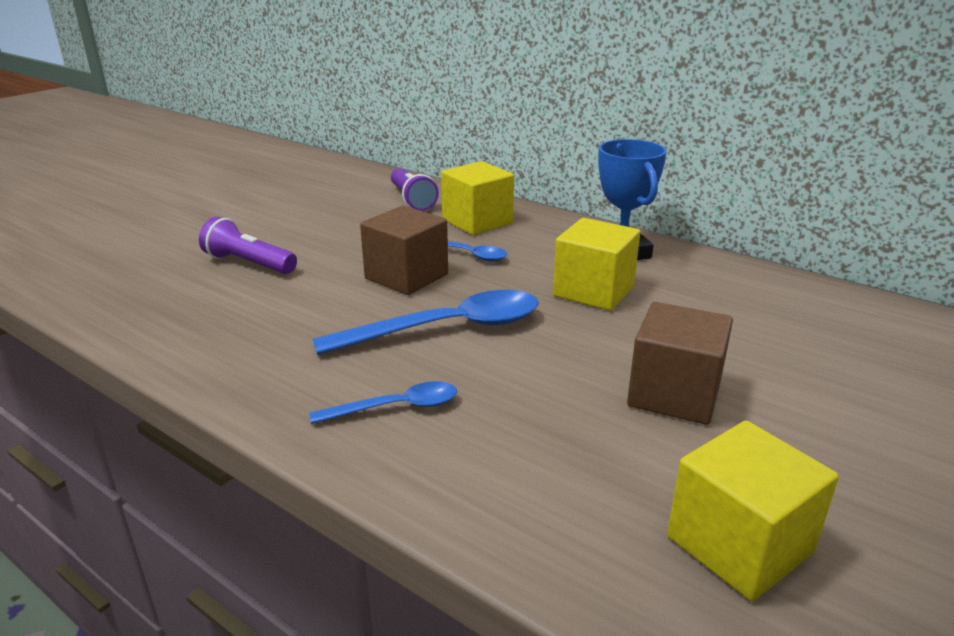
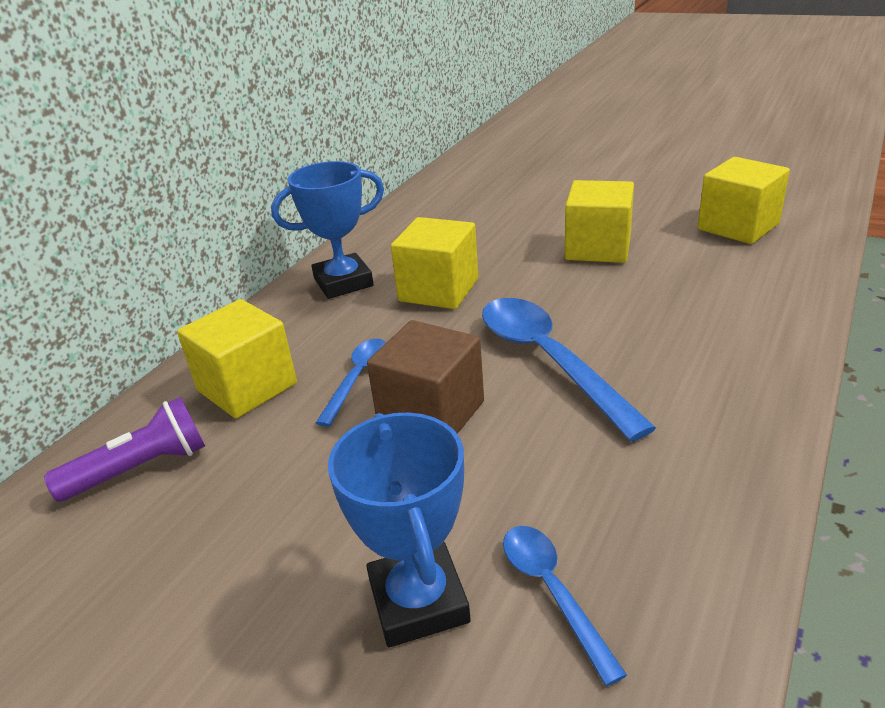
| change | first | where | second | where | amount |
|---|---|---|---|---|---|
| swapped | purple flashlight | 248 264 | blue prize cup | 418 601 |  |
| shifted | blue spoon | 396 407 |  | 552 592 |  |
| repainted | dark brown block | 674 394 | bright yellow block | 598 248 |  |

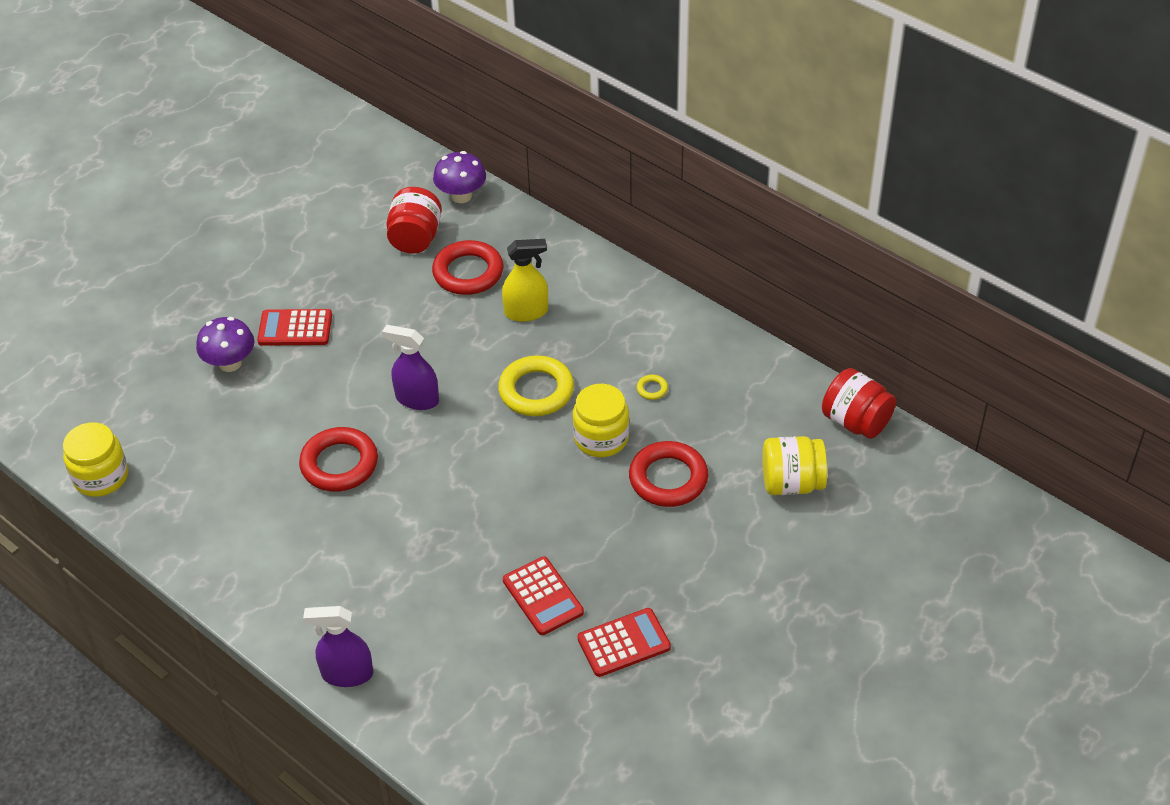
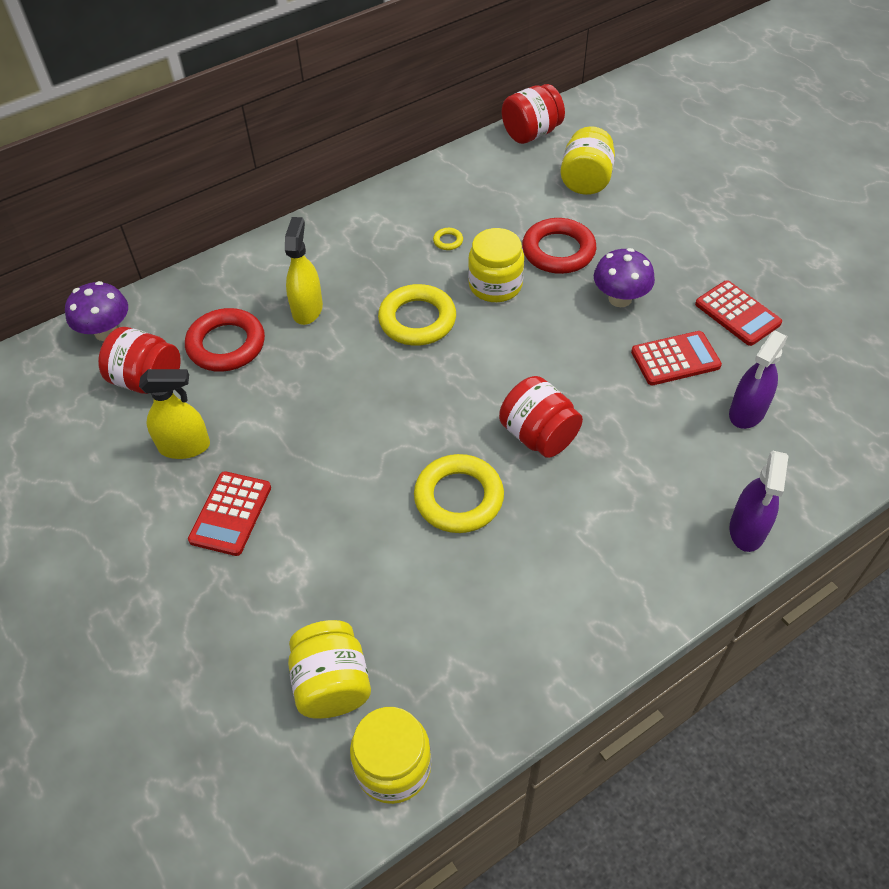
| change | first | where | second | where | amount |
|---|---|---|---|---|---|
| shifted | purple fungus | 230 363 |  | 620 298 |  |
| repainted | scarlet hoop | 339 464 | bright yellow hoop | 458 498 |  |
| shifted | purple sprayer | 417 399 |  | 747 412 |  |
| rotated | scarlet calculator | 624 643 |  | 737 314 | 150 degrees clockwise |
| new |  |  | bright yellow sprayer | 185 446 |  |
| new |  |  | bright yellow jam jar | 332 684 |  |
| new |  |  | scarlet jam jar | 538 435 |  |

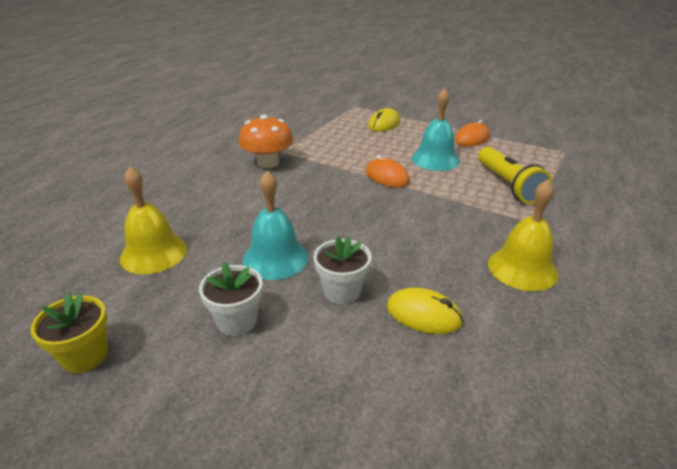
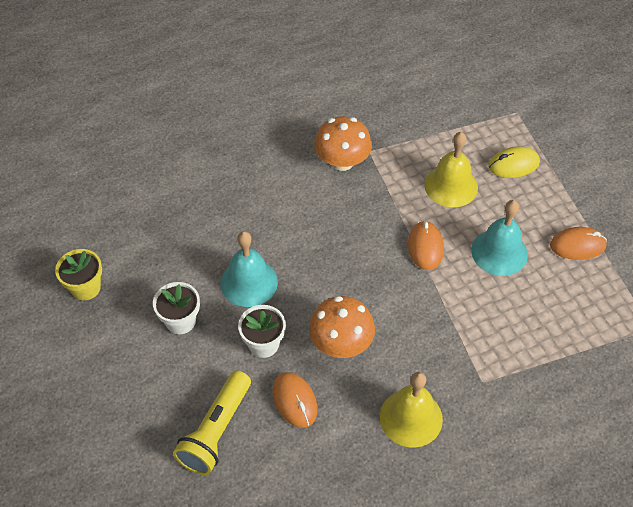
| change | first | where | second | where | amount |
|---|---|---|---|---|---|
| shifted | bright yellow bell | 154 253 |  | 451 186 |  |
| repainted | bright yellow PC mouse | 423 314 | orange-coloured PC mouse | 295 401 |  |
| shifted | bright yellow flashlight | 508 185 |  | 216 431 |  |
| new |  |  | orange-coloured fungus | 341 343 |  |

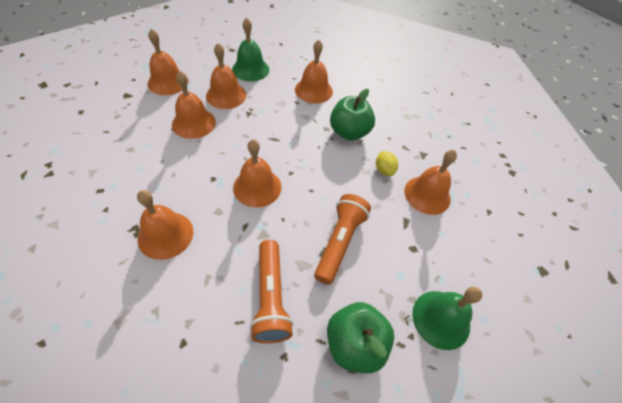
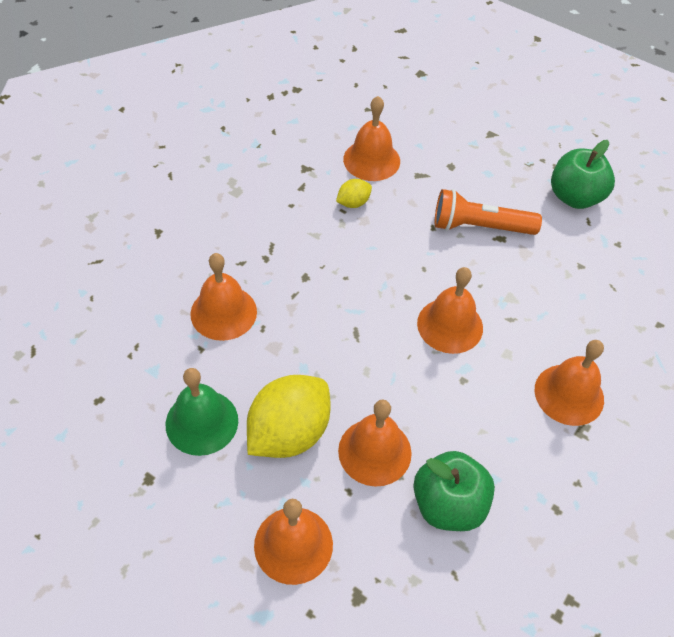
| change | first | where | second | where | amount |
|---|---|---|---|---|---|
| swapped | orange-coloured bell | 226 95 | bright yellow toy lemon | 289 433 |  |
| gone | orange-coloured flashlight | 271 297 |  |  |  |
| shifted | emerald apple fruit | 349 132 |  | 448 504 |  |
| gone | emerald bell | 441 319 |  |  |  |

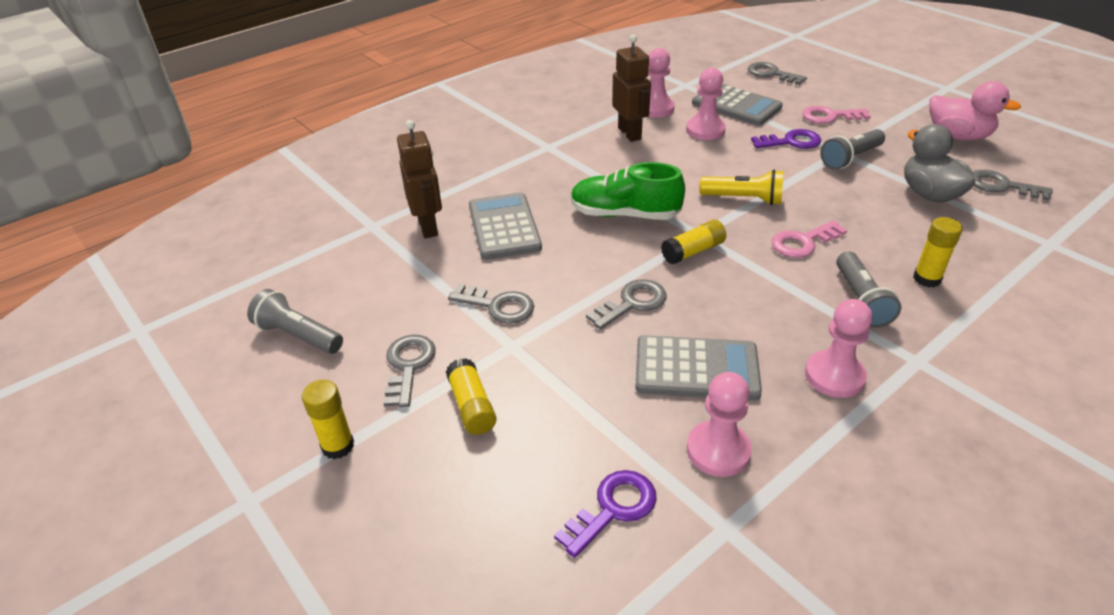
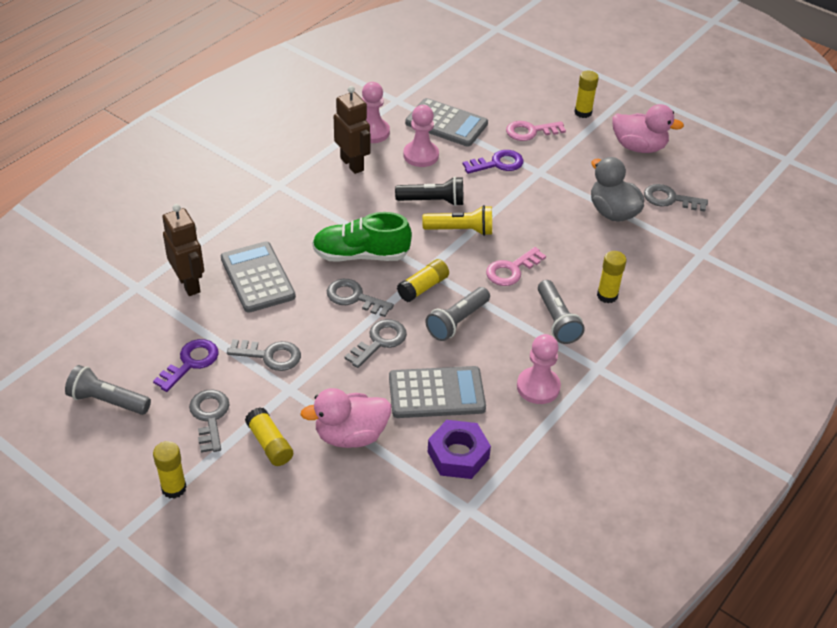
| change | first | where | second | where | amount |
|---|---|---|---|---|---|
| shifted | purple door key | 613 508 |  | 191 362 |  |
| swapped | rose-pink game pawn | 718 450 | purple nut | 458 455 |  |
| shifted | ash-grey door key | 771 74 |  | 354 298 |  |
| shifted | ash-grey flashlight | 850 158 |  | 457 322 |  |
| new |  |  | rose-pink rubber duck | 351 435 |  |
| new |  |  | black flashlight | 433 201 |  |
| new |  |  | bright yellow glue | 583 112 |  |

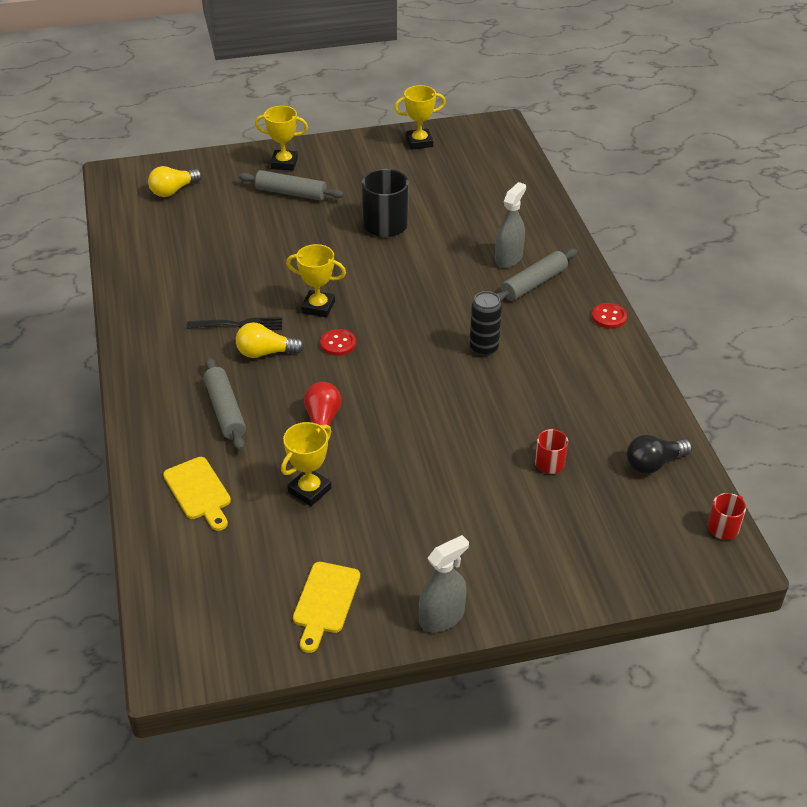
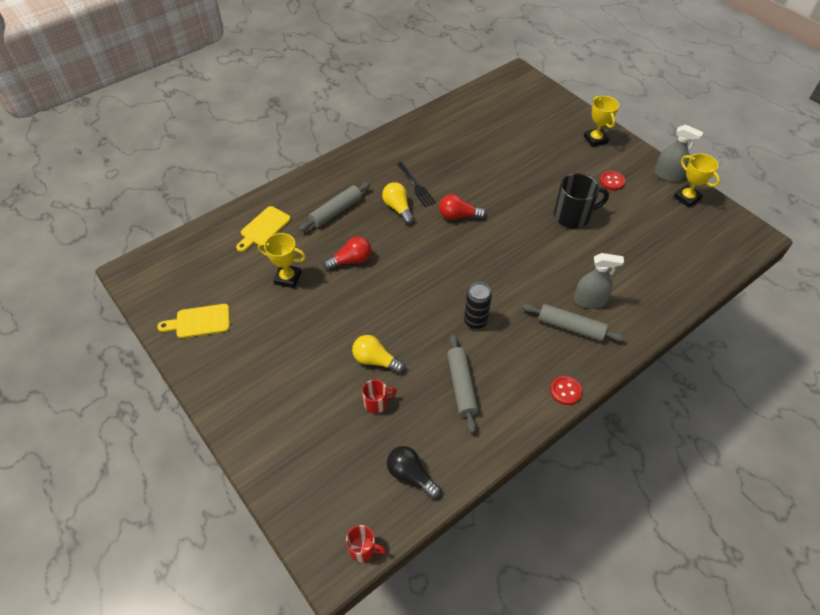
| change | first | where | second | where | amount |
|---|---|---|---|---|---|
| shifted | bright yellow light bulb | 173 191 |  | 375 360 |  |
| shifted | ash-grey rolling pin | 291 193 |  | 461 386 |  |
| swapped | bright yellow prize cup | 318 307 | scarlet light bulb | 458 216 |  |
| shifted | scarlet sewing button | 338 344 |  | 612 181 |  |
| shifted | ash-grey sprayer | 442 617 |  | 667 175 |  |

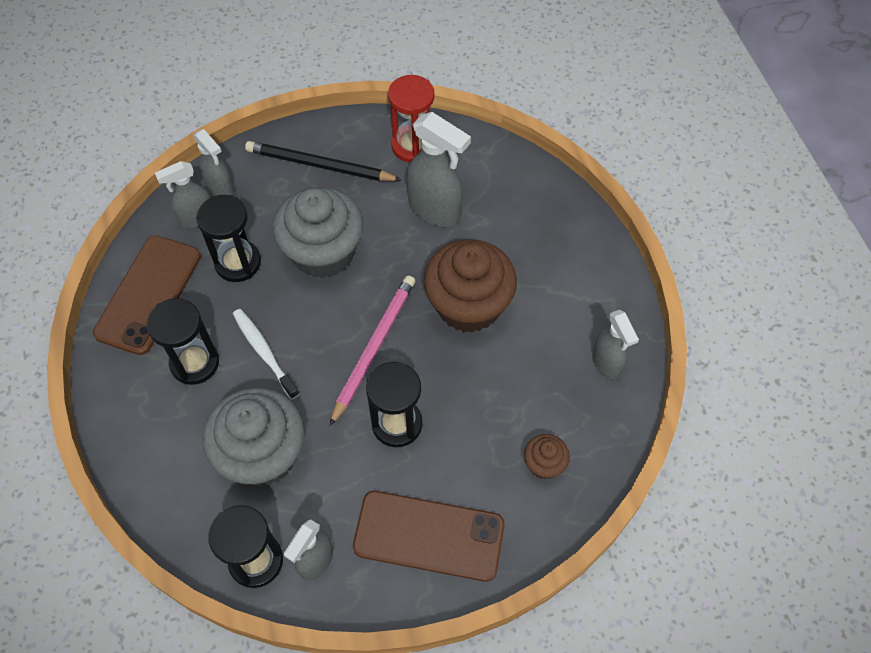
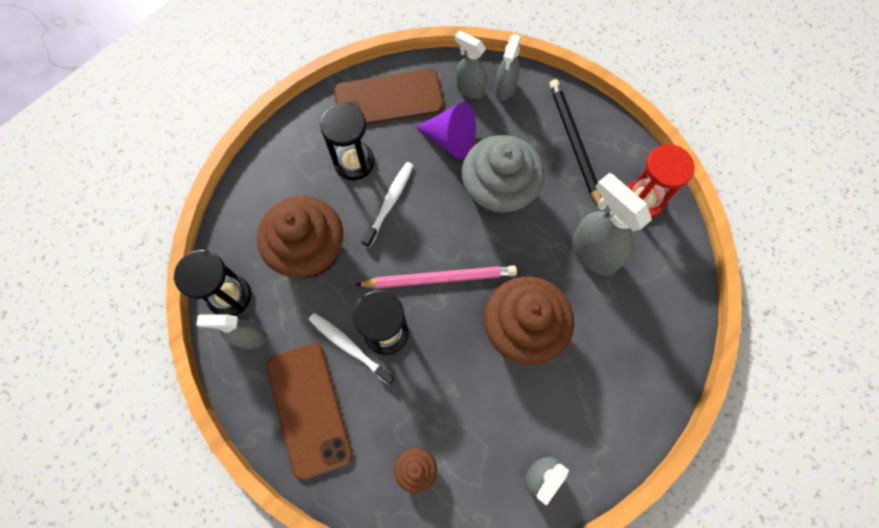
| change | first | where | second | where | amount |
|---|---|---|---|---|---|
| swapped | black sandglass | 238 263 | purple cone | 451 139 |  |
| repainted | ash-grey fairy cake | 262 454 | dark brown fairy cake | 310 251 |  |
| rotated | ash-grey sprayer | 435 210 |  | 593 253 | 135 degrees clockwise |
| new |  |  | snow-white toothbrush | 349 347 |  |

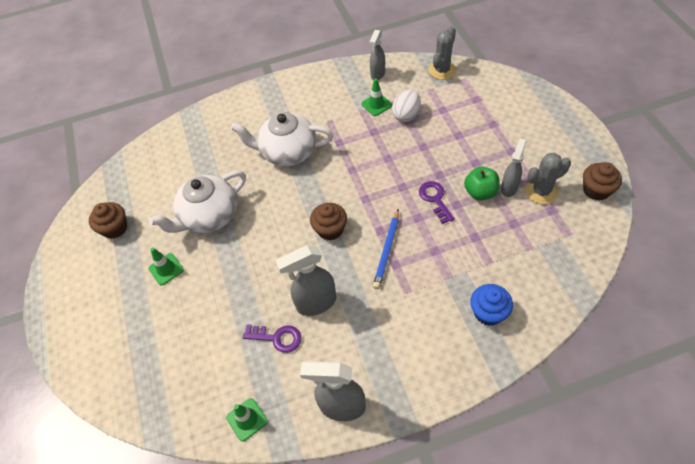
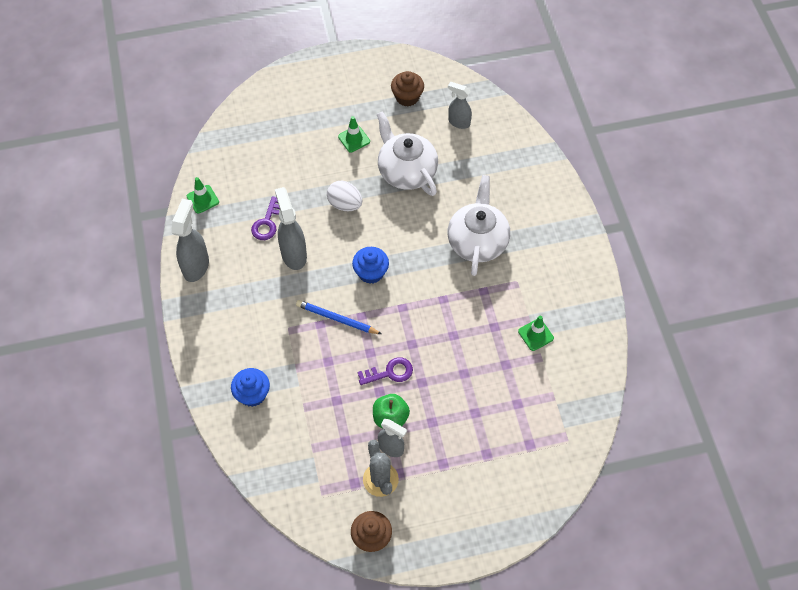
| change | first | where | second | where | amount |
|---|---|---|---|---|---|
| repainted | dark brown fairy cake | 330 229 | blue fairy cake | 371 272 |  |
| shifted | ash-grey sprayer | 377 74 |  | 458 122 |  |
| shifted | snow-white toy egg | 406 115 |  | 345 204 |  |
| gone | ash-grey prickly plant | 442 70 |  |  |  |

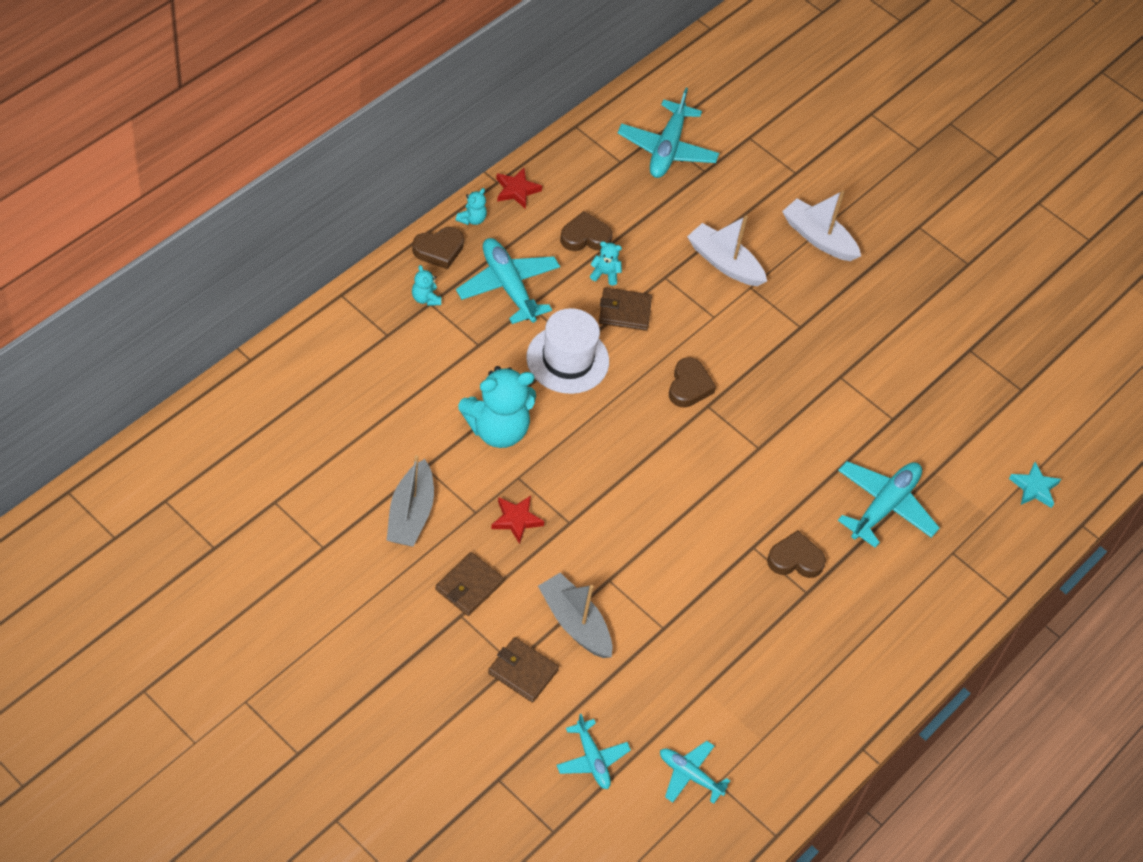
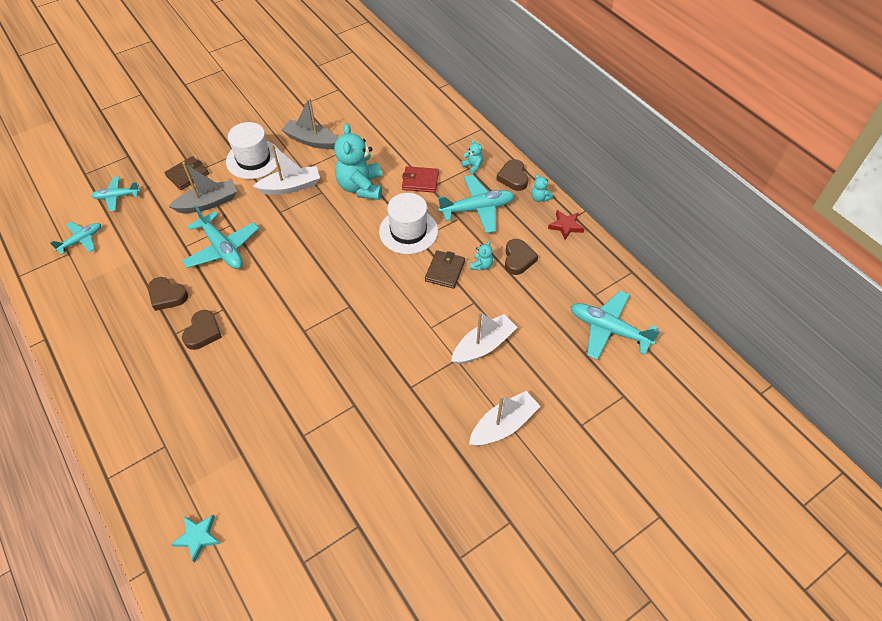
| change | first | where | second | where | amount |
|---|---|---|---|---|---|
| rotated | aqua teddy | 425 298 |  | 473 166 | 60 degrees clockwise |
| swapped | dark brown wallet | 469 586 | snow-white tall hat | 253 159 |  |
| swapped | scarlet star shape | 516 520 | snow-white toy boat | 291 186 |  |
| shifted | dark brown heart | 689 386 |  | 167 296 |  |
| shifted | aqua toy plane | 884 506 |  | 222 248 |  |
| new |  |  | scarlet wallet | 420 181 |  |

